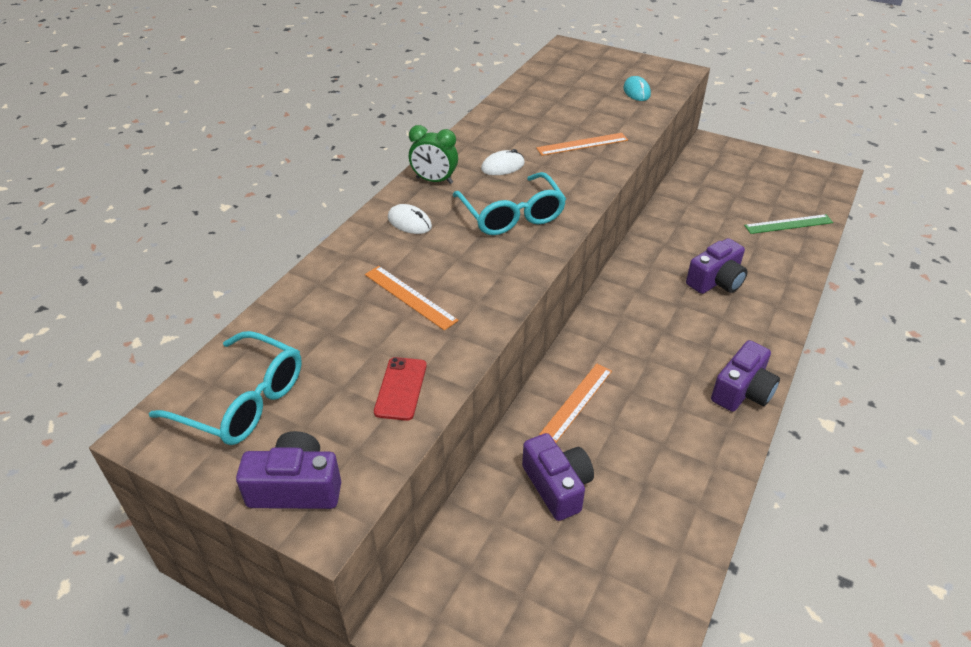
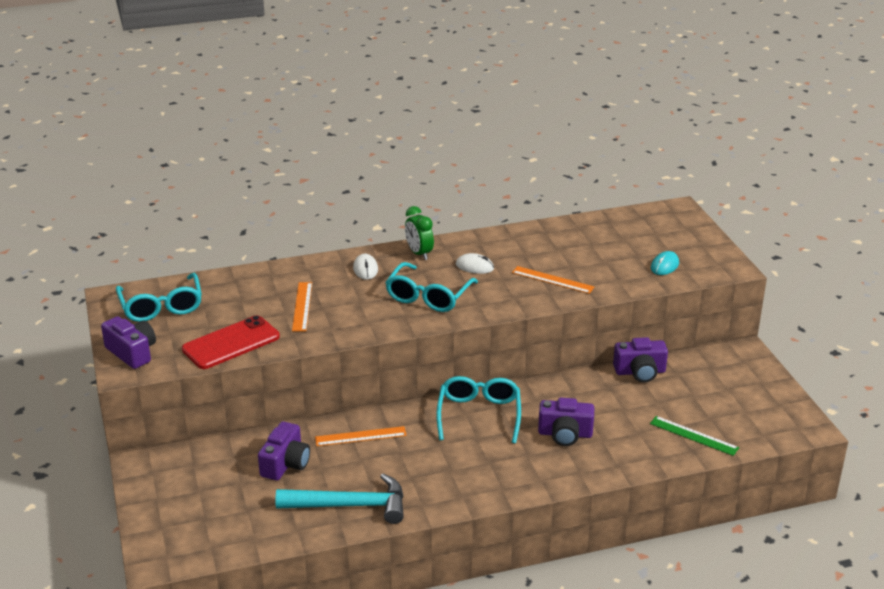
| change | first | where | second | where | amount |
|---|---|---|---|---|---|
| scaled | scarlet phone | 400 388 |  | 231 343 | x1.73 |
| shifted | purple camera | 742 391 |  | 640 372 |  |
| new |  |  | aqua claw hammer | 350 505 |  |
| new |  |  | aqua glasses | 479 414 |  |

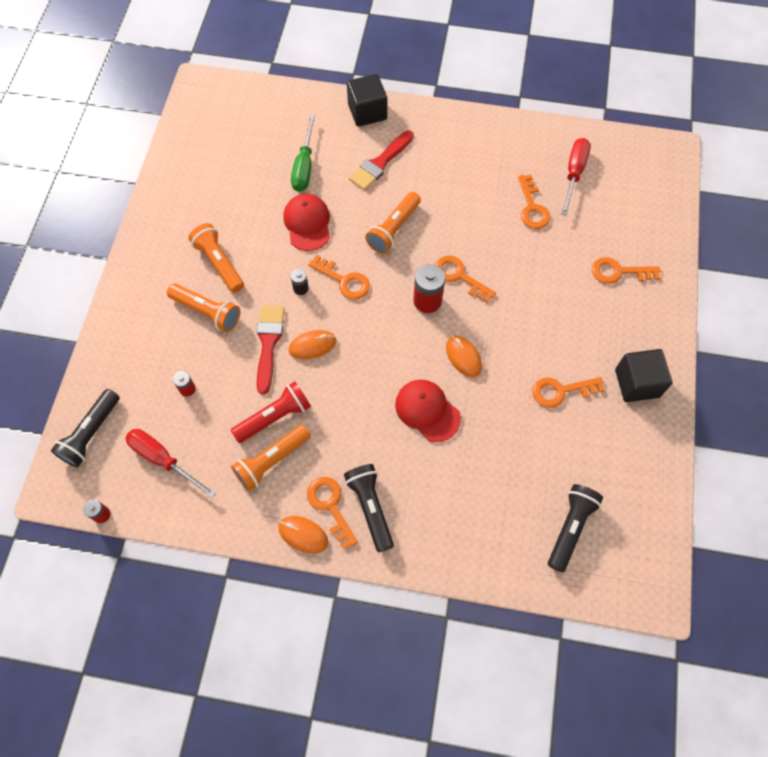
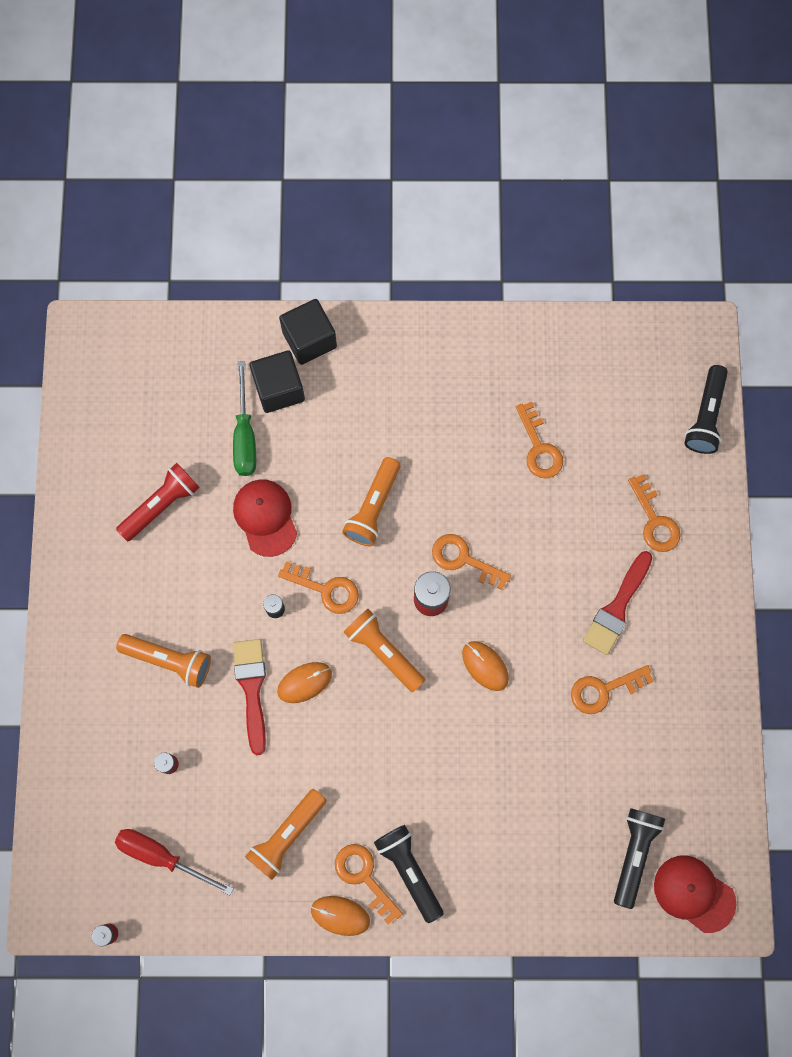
| change | first | where | second | where | amount |
|---|---|---|---|---|---|
| shifted | black flashlight | 91 433 |  | 705 416 |  |
| shifted | orange-coloured flashlight | 219 263 |  | 383 651 |  |
| shifted | scarlet flashlight | 275 417 |  | 161 505 |  |
| shifted | scarlet paintbrush | 380 163 |  | 617 607 |  |
| shifted | scarlet cap | 427 411 |  | 694 893 |  |
| gone | scarlet hand screwdriver | 574 174 |  |  |  |
| rotated | orange-coloured door key | 619 272 |  | 654 520 | 105 degrees counterclockwise |
| shifted | black block | 637 383 |  | 279 389 |  |

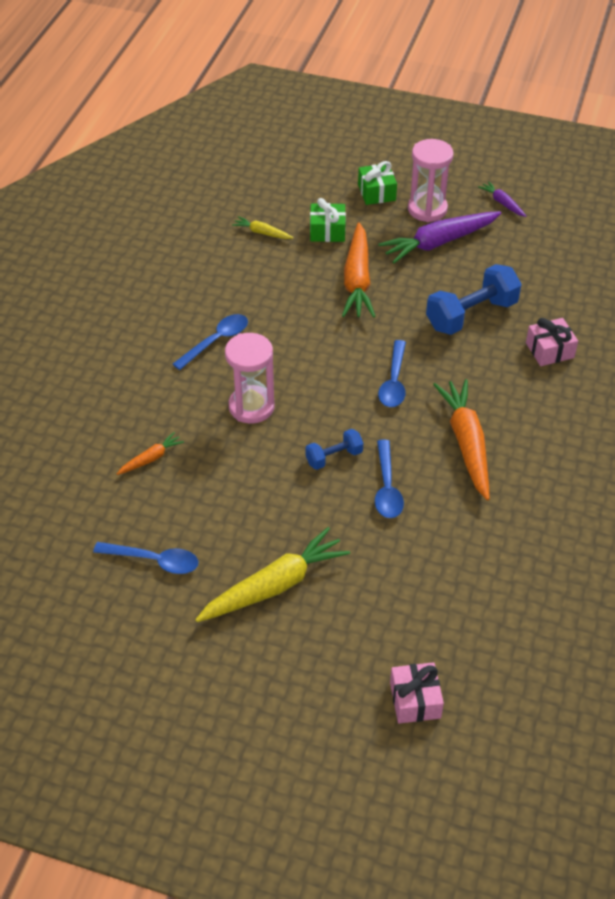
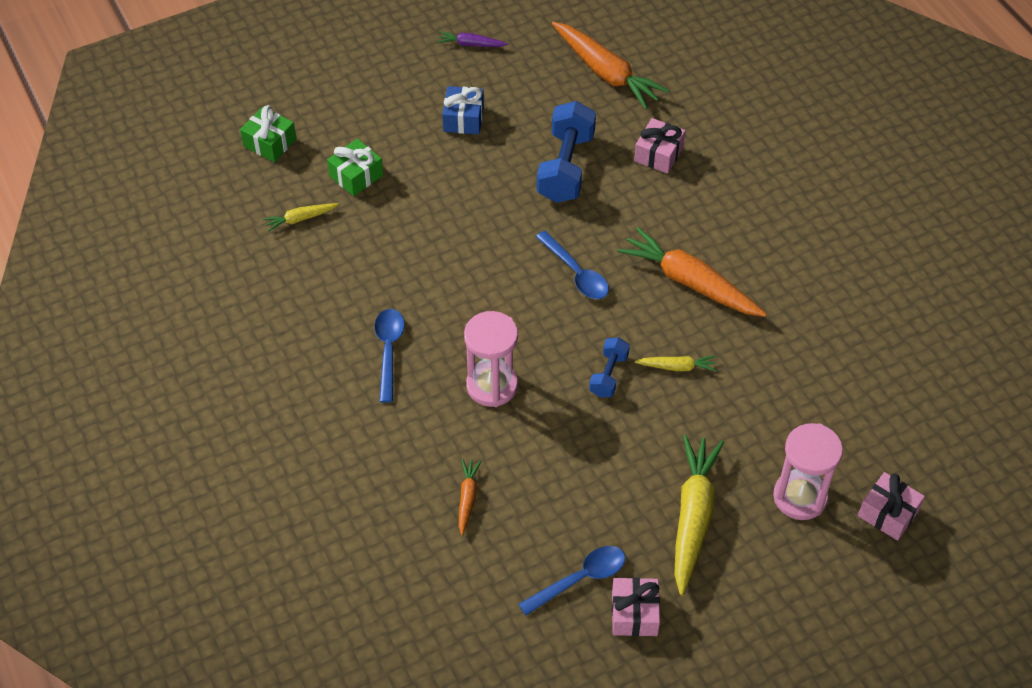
| change | first | where | second | where | amount |
|---|---|---|---|---|---|
| shifted | orange-coloured toy carrot | 357 280 |  | 606 72 |  |
| shifted | emerald gift | 376 192 |  | 270 143 |  |
| swapped | blue spoon | 387 487 | bright yellow toy carrot | 677 367 |  |
| swapped | purple toy carrot | 439 242 | blue gift | 463 119 |  |
| shifted | rose-pink sandglass | 427 209 |  | 800 497 |  |
| new |  |  | rose-pink gift | 634 614 |  |

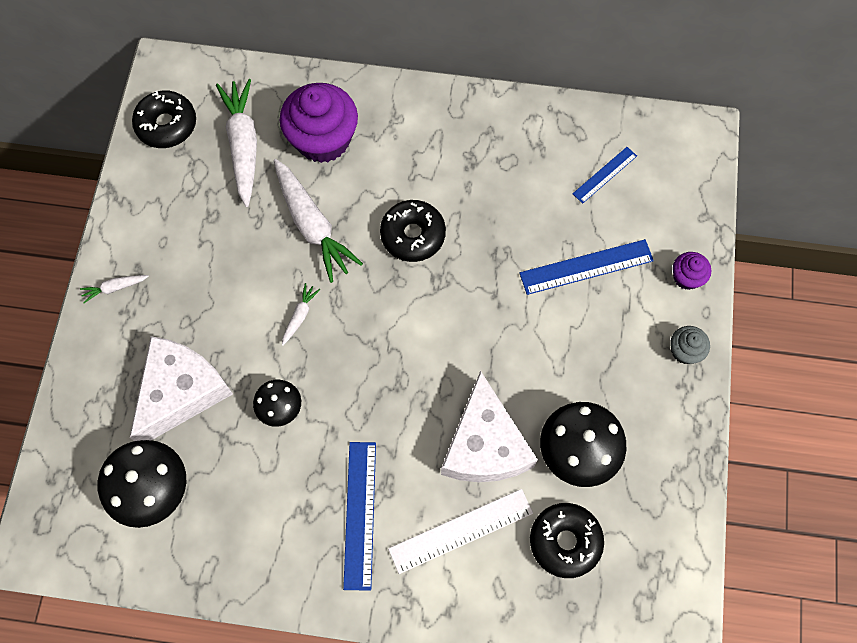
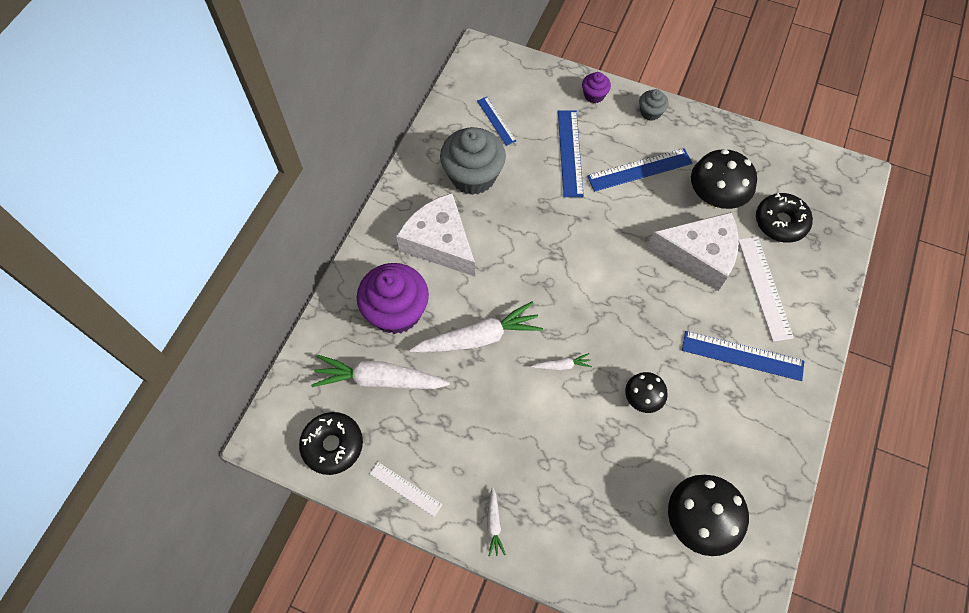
| change | first | where | second | where | amount |
|---|---|---|---|---|---|
| shifted | snow-white piece of cheese | 181 391 |  | 440 243 |  |
| rotated | snow-white toy carrot | 300 316 |  | 561 365 | 135 degrees clockwise |
| gone | black glazed donut | 413 235 |  |  |  |
| new |  |  | snow-white straightedge | 405 488 |  |
| new |  |  | ash-grey fairy cake | 473 176 |  |
| new |  |  | blue straightedge | 639 169 |  |

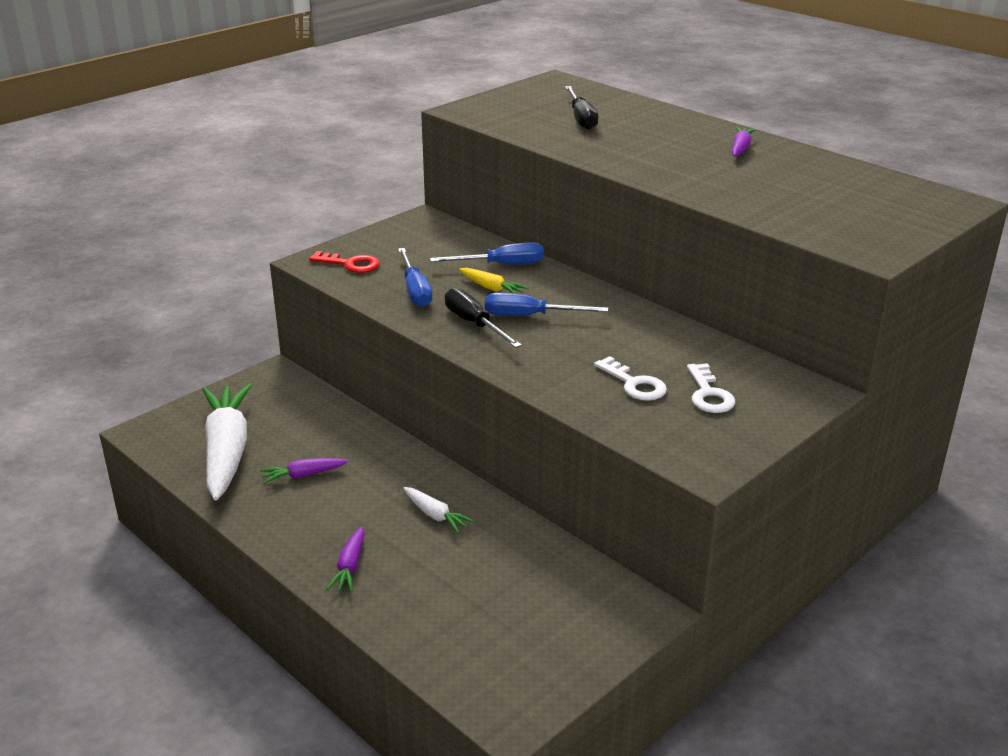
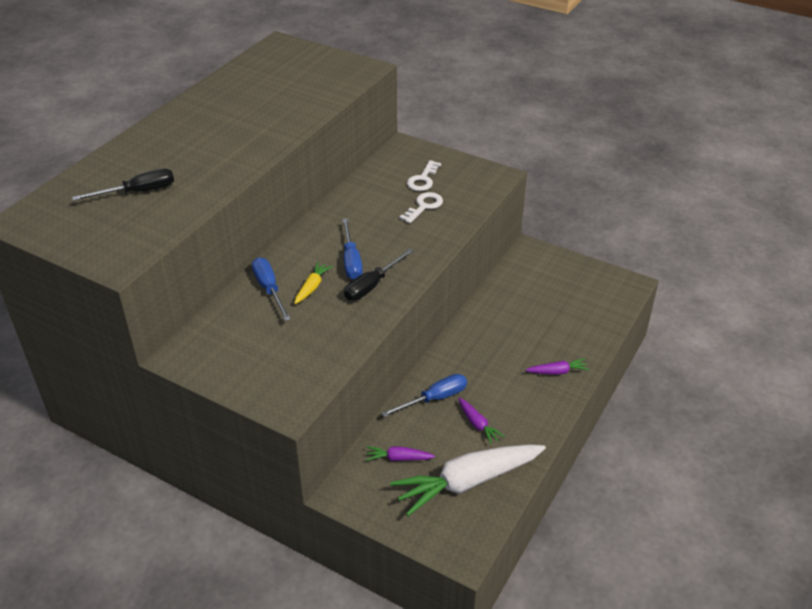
| change | first | where | second | where | amount |
|---|---|---|---|---|---|
| gone | scarlet door key | 350 264 |  |  |  |
| shifted | blue hand screwdriver | 415 290 |  | 434 399 |  |
| gone | snow-white toy carrot | 436 515 |  |  |  |
| rotated | snow-white door key | 708 394 |  | 423 179 | 135 degrees clockwise |
| shifted | purple toy carrot | 740 148 |  | 398 458 |  |

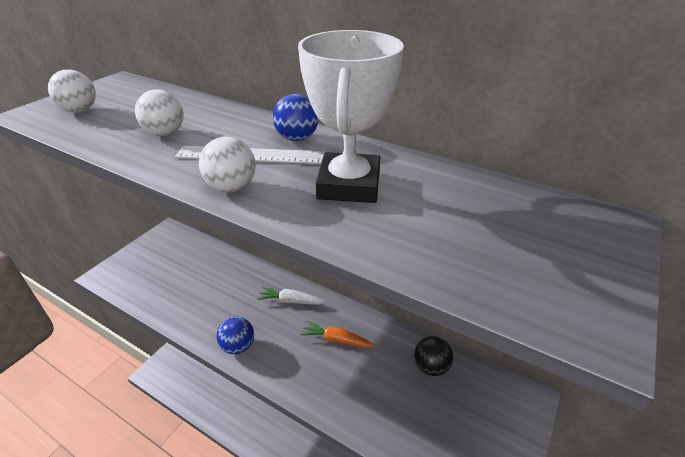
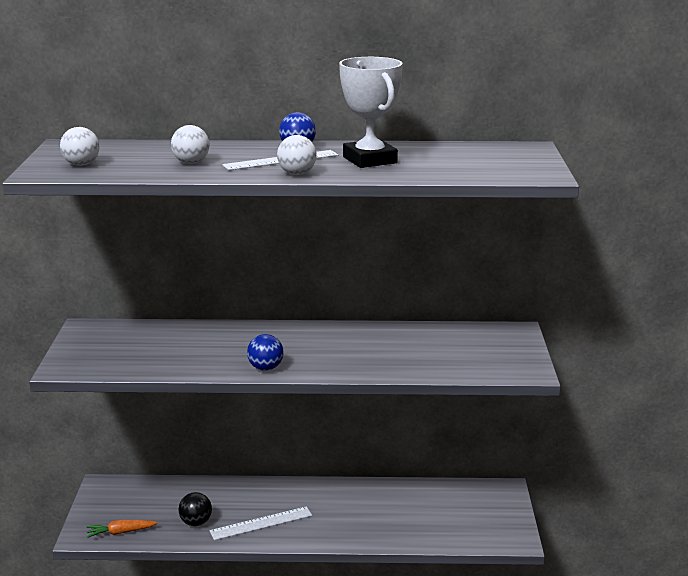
| change | first | where | second | where | amount |
|---|---|---|---|---|---|
| gone | snow-white toy carrot | 291 301 |  |  |  |
| shifted | orange-coloured toy carrot | 336 339 |  | 121 532 |  |
| shifted | black play ball | 431 367 |  | 196 522 |  |
| new |  |  | snow-white straightedge | 261 523 |  |

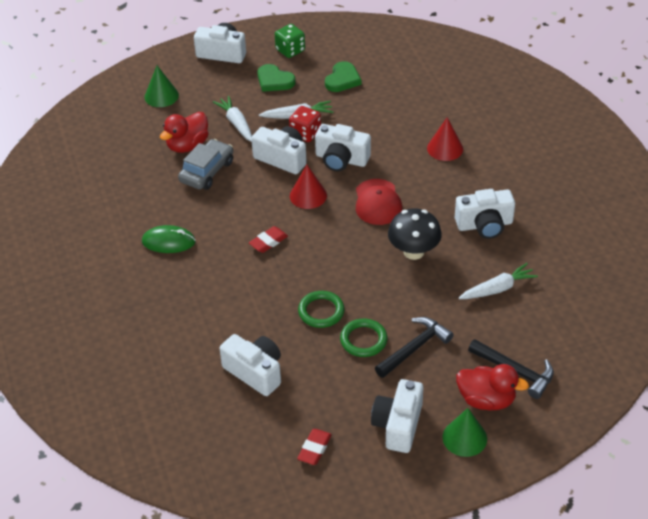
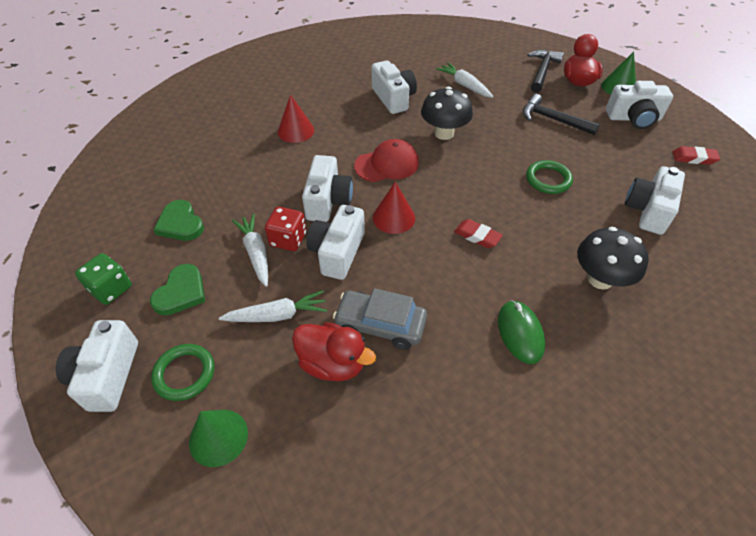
| change | first | where | second | where | amount |
|---|---|---|---|---|---|
| rotated | snow-white toy carrot | 236 123 |  | 277 315 | 150 degrees counterclockwise |
| rotated | emerald heart | 342 79 |  | 180 224 | 135 degrees counterclockwise |
| shifted | emerald hoop | 363 340 |  | 184 374 |  |
| new |  |  | black fungus | 600 279 |  |

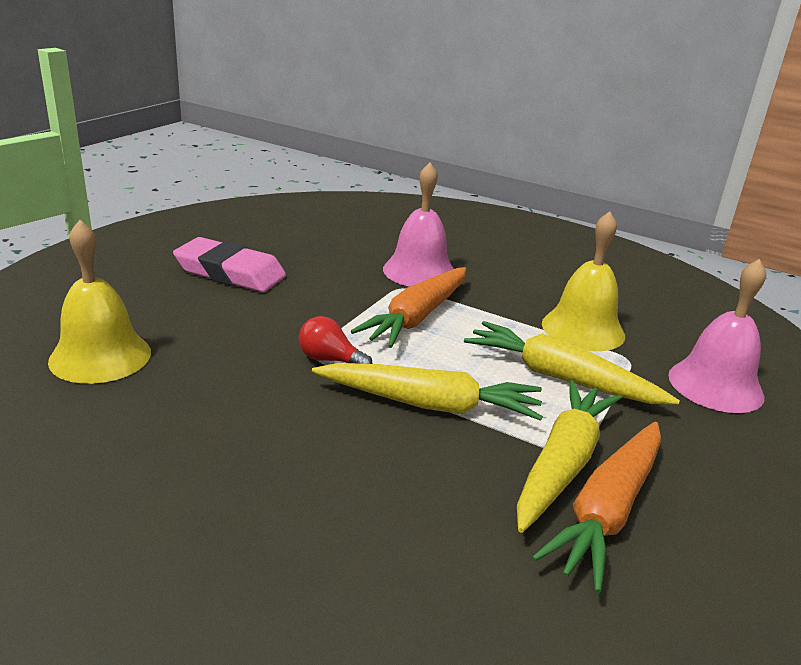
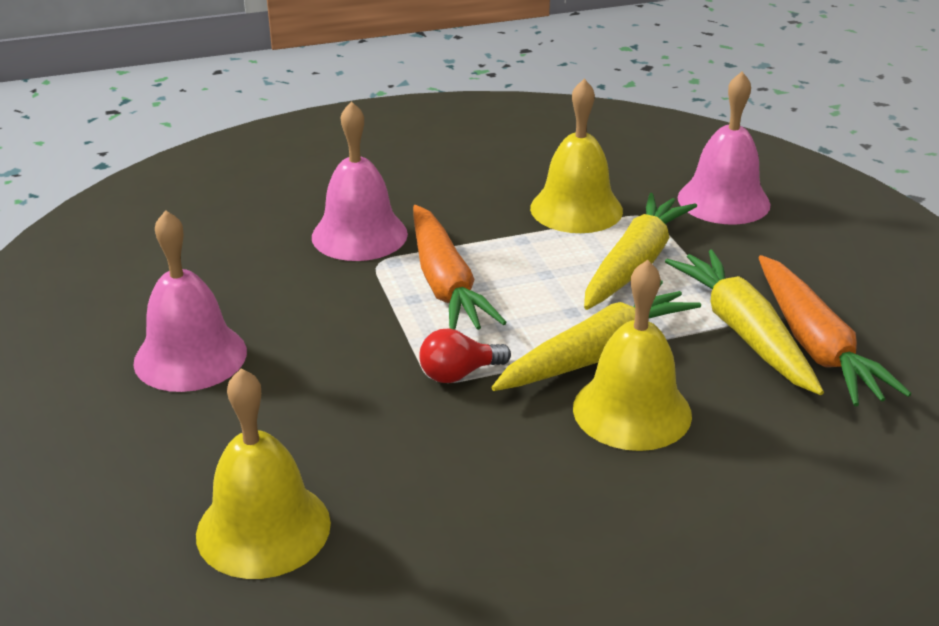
| change | first | where | second | where | amount |
|---|---|---|---|---|---|
| swapped | rose-pink gum eraser | 230 272 | rose-pink bell | 190 356 |  |
| rotated | bright yellow toy carrot | 561 378 |  | 634 264 | 135 degrees clockwise |
| new |  |  | bright yellow bell | 632 411 |  |

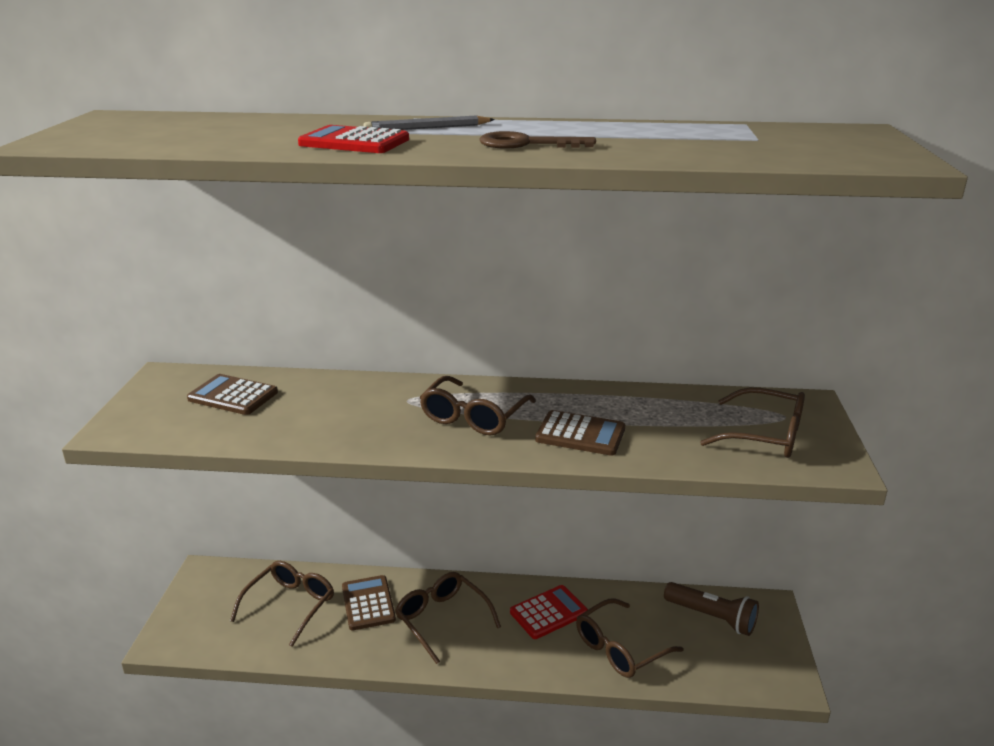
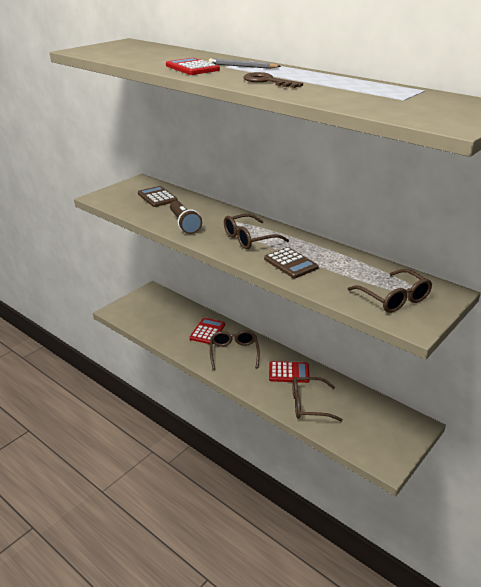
| change | first | where | second | where | amount |
|---|---|---|---|---|---|
| gone | dark brown glasses | 290 605 |  |  |  |
| repainted | dark brown calculator | 368 603 | scarlet calculator | 207 331 |  |
| shifted | dark brown flashlight | 712 617 |  | 184 224 |  |

